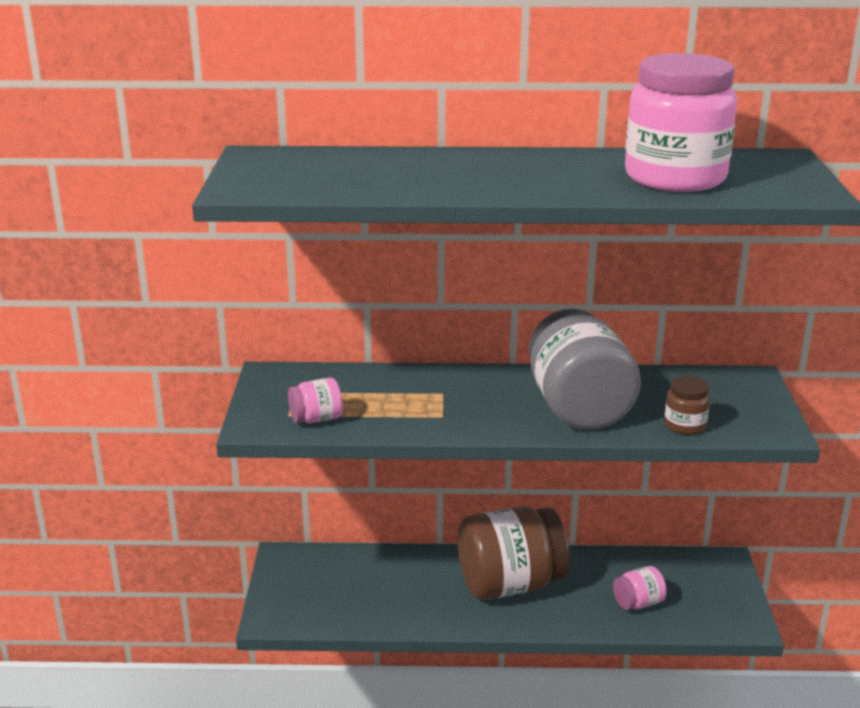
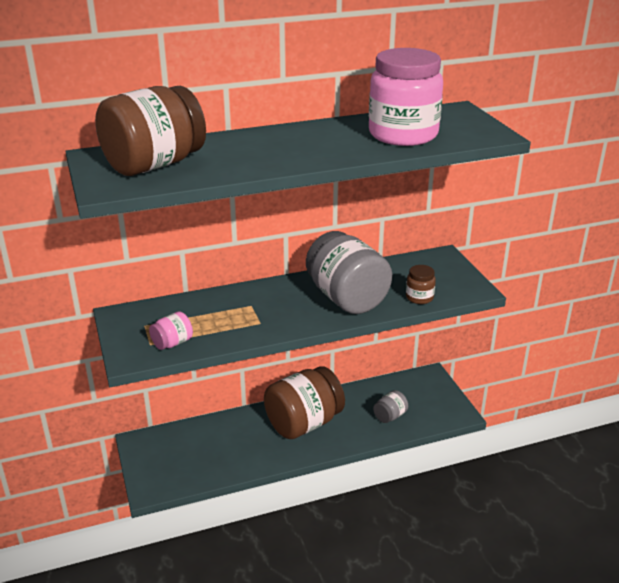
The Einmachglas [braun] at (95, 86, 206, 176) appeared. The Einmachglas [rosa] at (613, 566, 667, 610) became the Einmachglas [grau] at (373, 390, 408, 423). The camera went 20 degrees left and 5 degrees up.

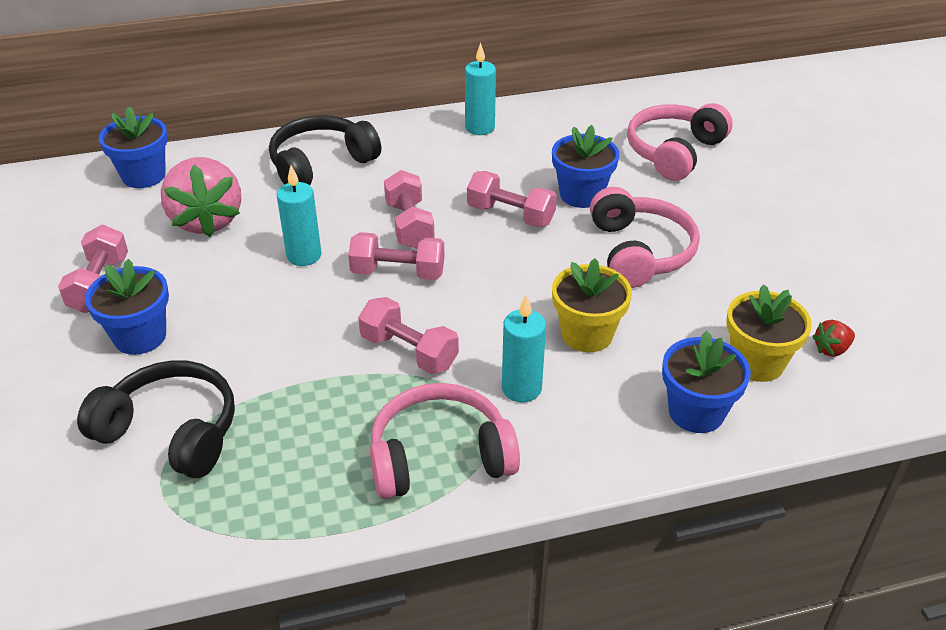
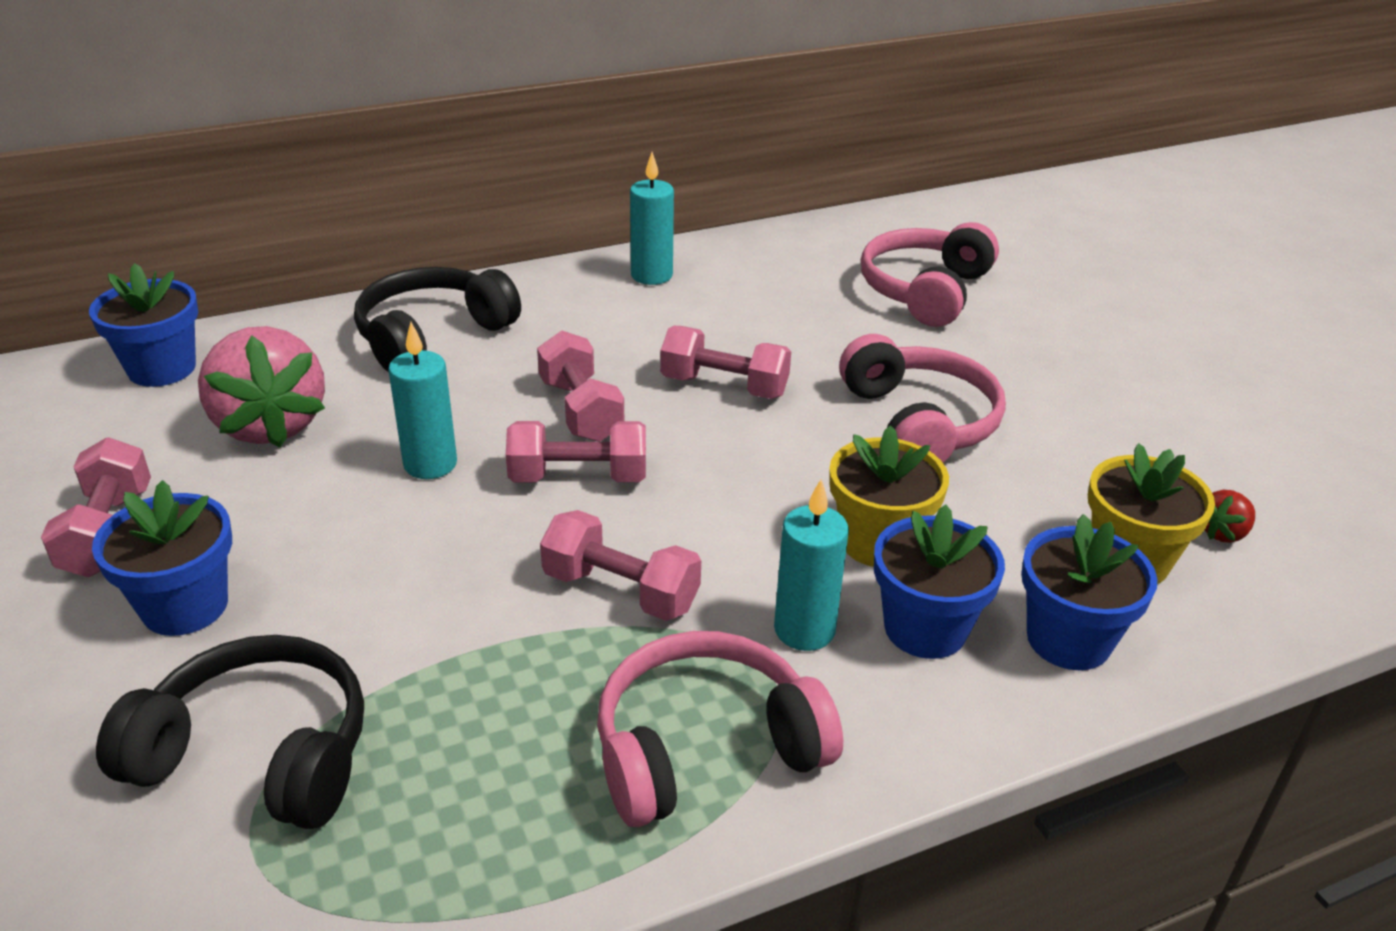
The Blumentopf [blau] moved from (552, 125, 619, 208) to (874, 504, 1005, 659). The camera went 10 degrees left and 5 degrees down.

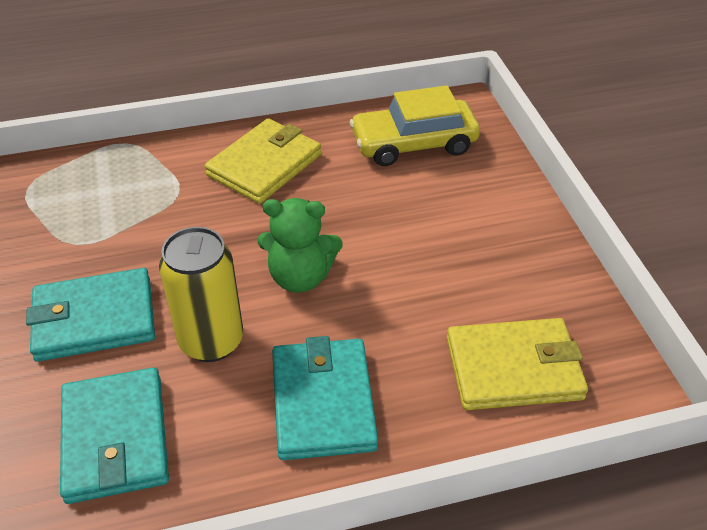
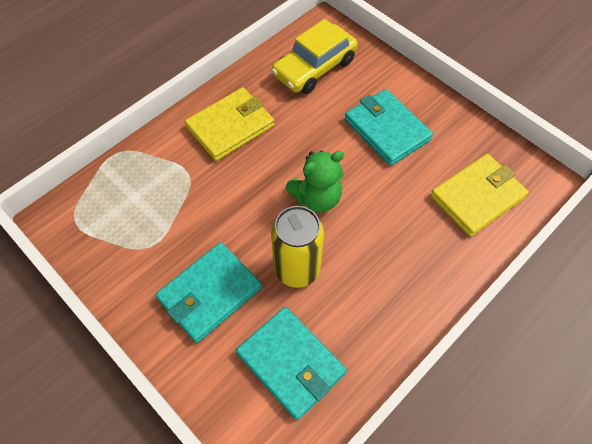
The Geldbörse [gelb] at (205, 118, 322, 204) turned 45 degrees clockwise. The Geldbörse [türkis] moved from (272, 336, 378, 460) to (345, 89, 433, 166). The camera went 30 degrees left and 15 degrees up.

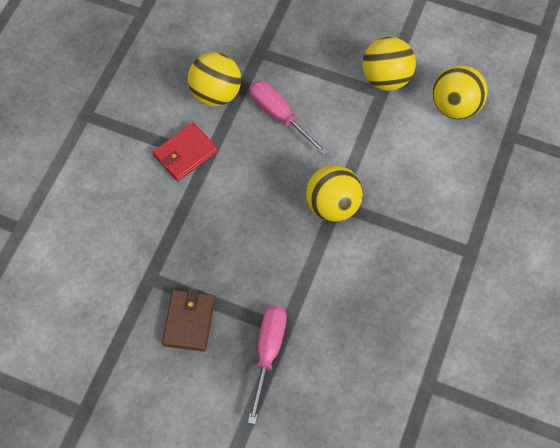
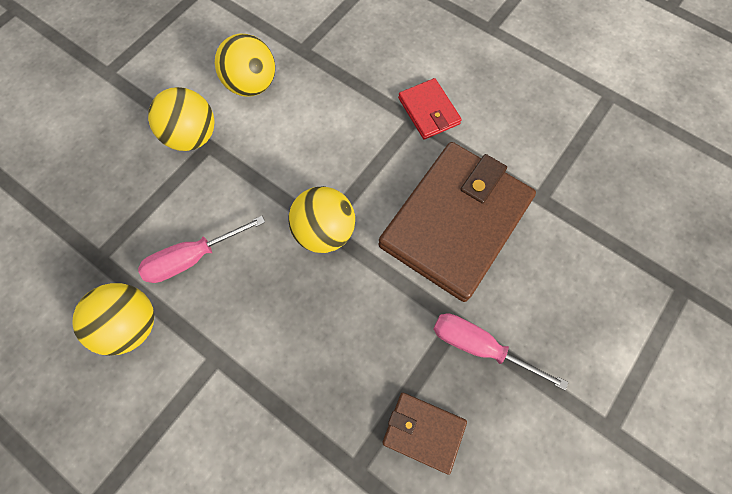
The Geldbörse [braun] at (378, 142, 536, 302) appeared. The Geldbörse [rot] moved from (153, 123, 218, 181) to (398, 78, 462, 139). The camera went 75 degrees left and 5 degrees up.

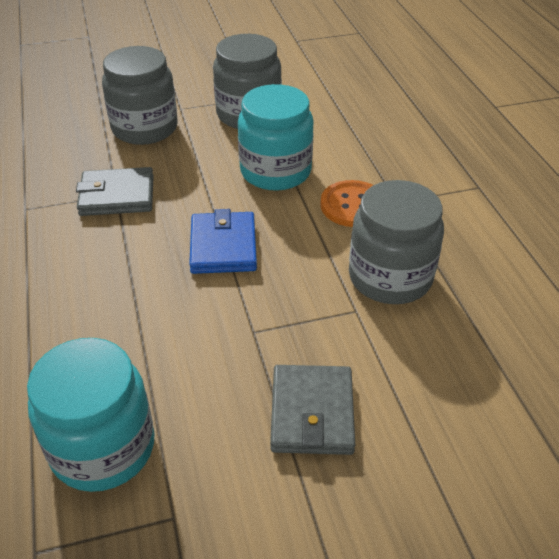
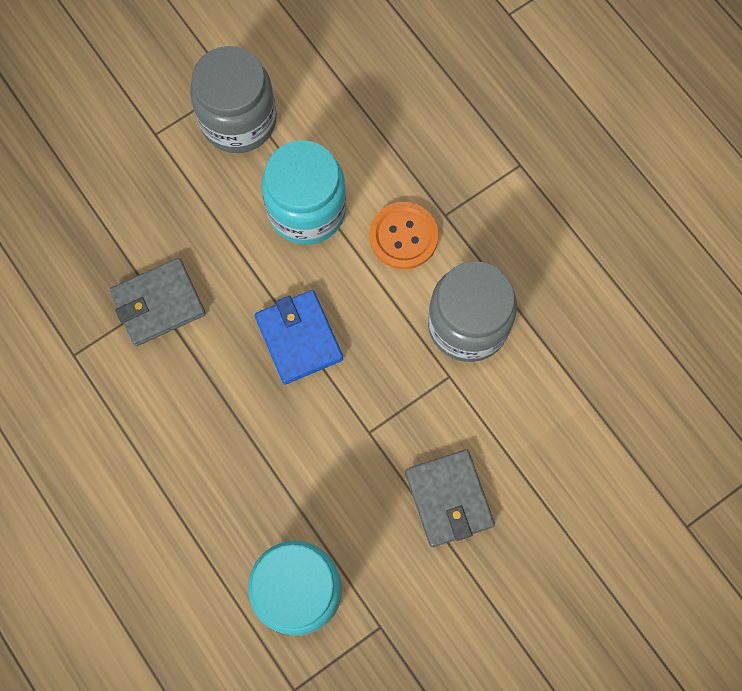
The Einmachglas [grau] at (102, 46, 178, 145) disappeared. The camera went 20 degrees left and 30 degrees up.

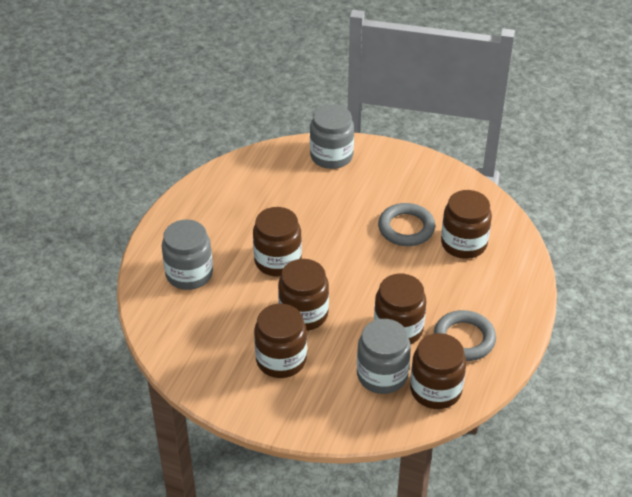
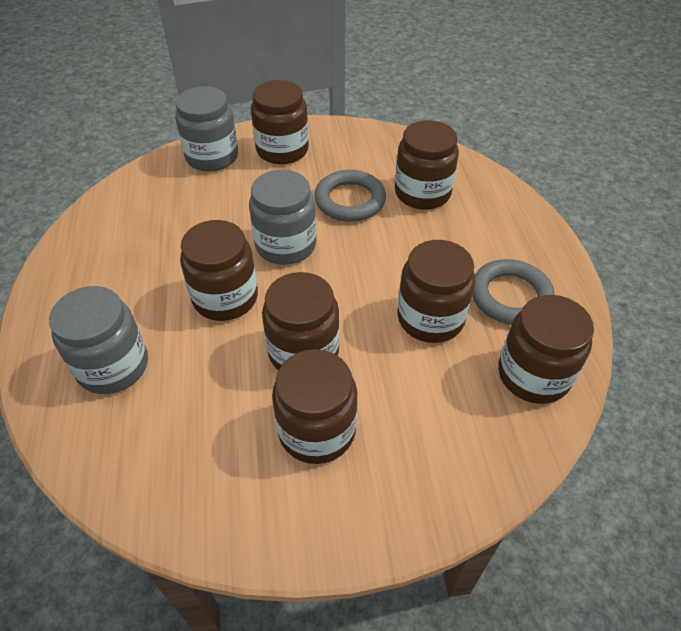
The Einmachglas [grau] moved from (357, 319, 411, 394) to (249, 170, 316, 265). The Einmachglas [braun] at (251, 80, 309, 164) appeared. The camera went 30 degrees left and 5 degrees up.

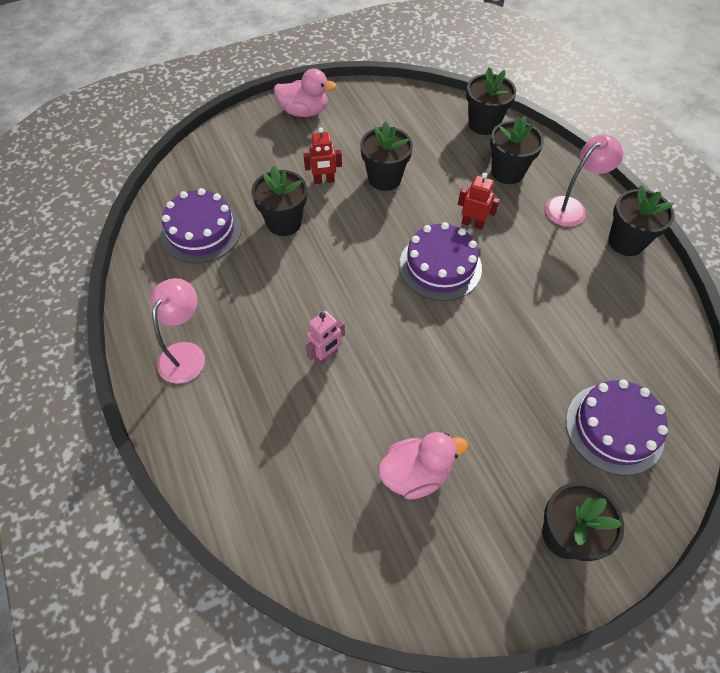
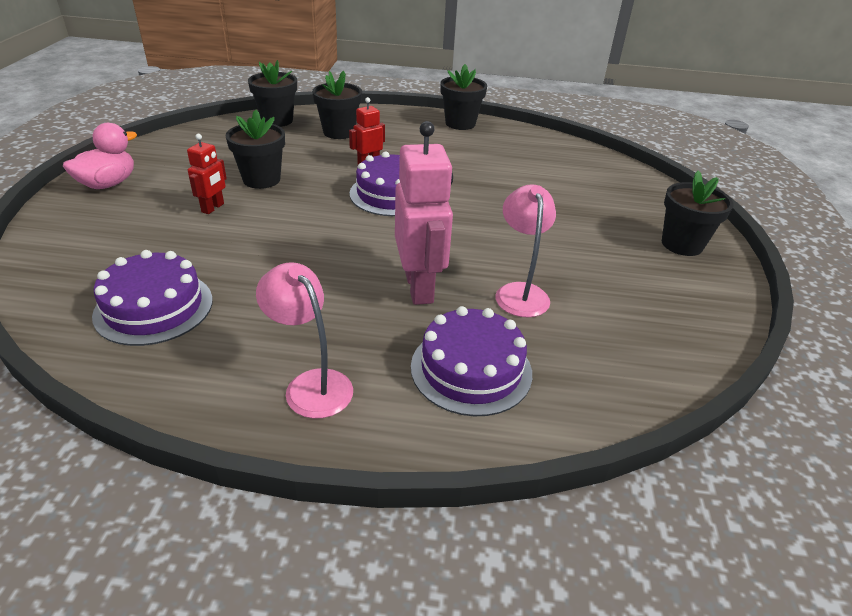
The Roboter [rosa] at (306, 311, 345, 366) changed to 1.90 times the size. The Kuchen [lila] moved from (566, 379, 668, 476) to (411, 306, 532, 416). The Lampe [rosa] moved from (545, 134, 624, 226) to (495, 184, 556, 317). The Blumentopf [schwarz] at (251, 165, 307, 236) disappeared. The Ente [rosa] at (378, 432, 468, 500) disappeared. The camera went 60 degrees left and 20 degrees down.

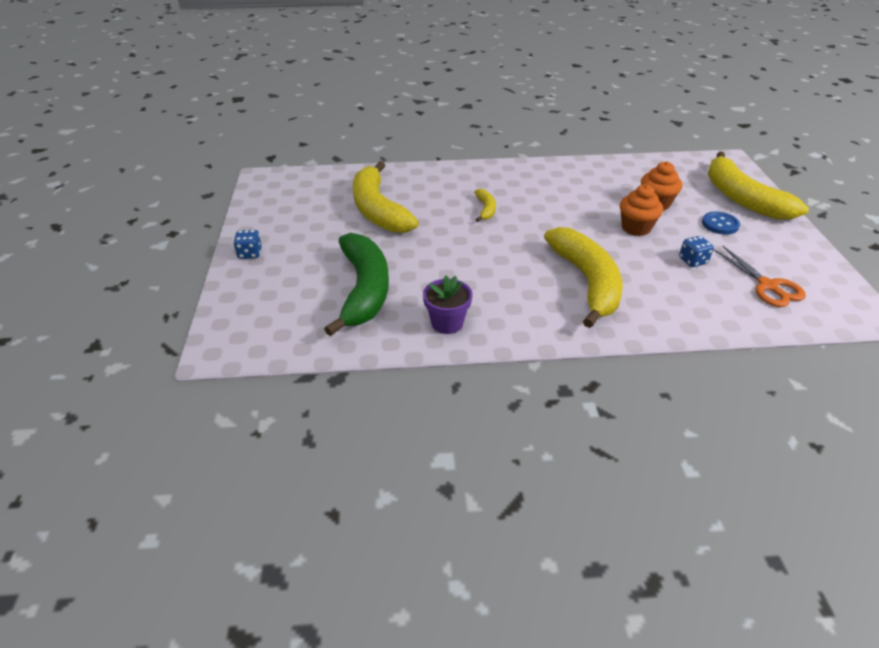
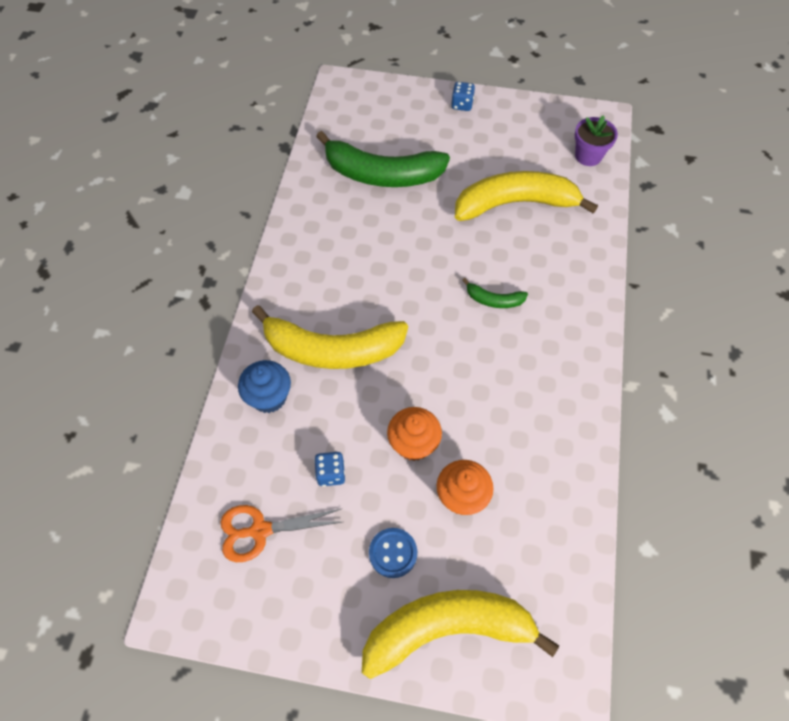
The Muffin [blau] at (238, 360, 291, 413) appeared. The Banane [gelb] at (474, 189, 496, 222) became the Banane [grün] at (462, 278, 528, 308). The Blumentopf [lila] moved from (423, 276, 472, 334) to (575, 115, 618, 166). The camera went 105 degrees right and 20 degrees up.

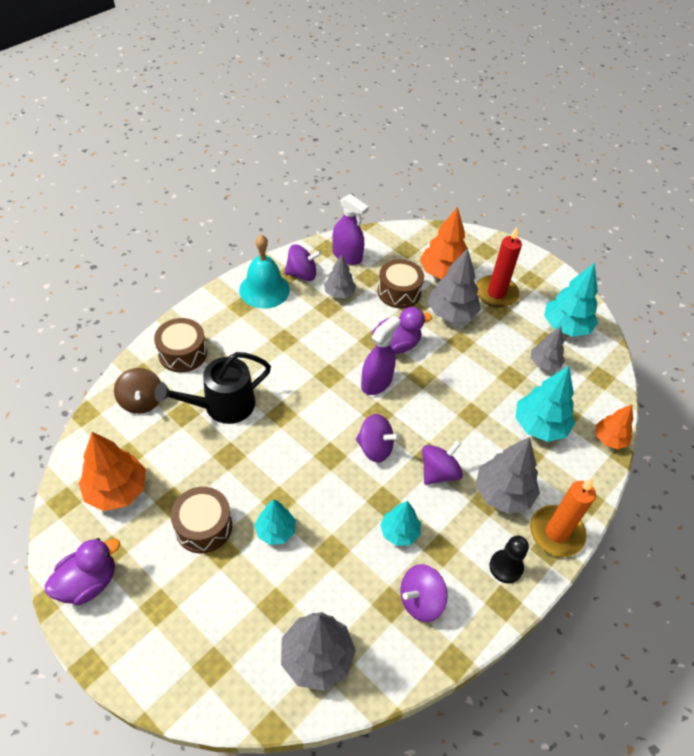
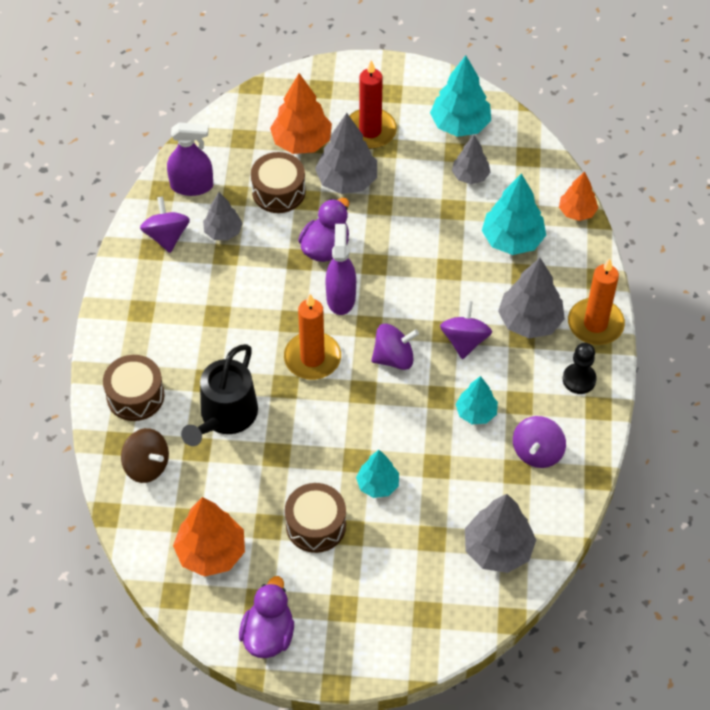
The Kreisel [lila] at (284, 244, 321, 281) turned 60 degrees counterclockwise. The Kerze [orange] at (284, 294, 341, 380) appeared. The Glocke [türkis] at (239, 234, 290, 309) disappeared. The camera went 35 degrees left and 5 degrees up.

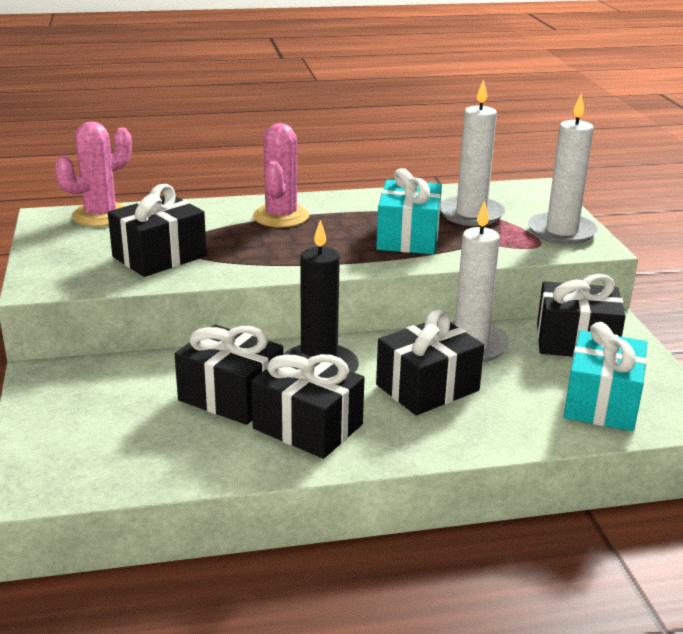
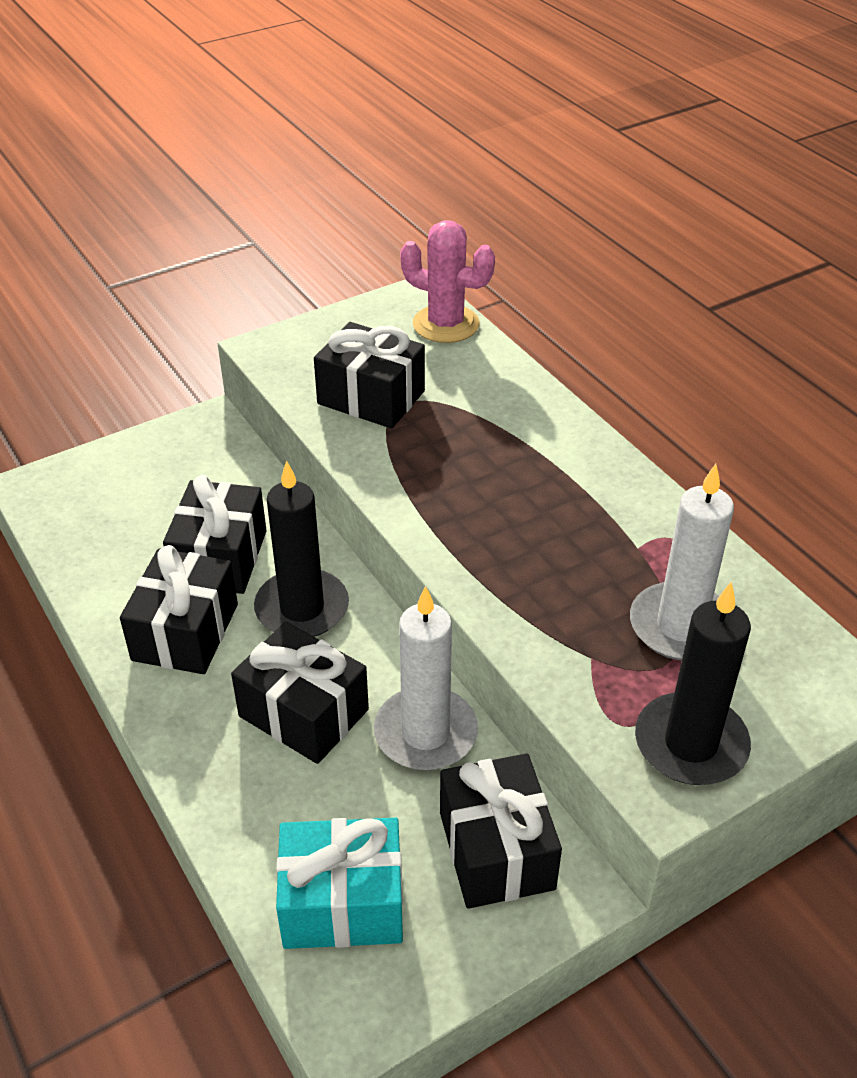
The Kerze [weiß] at (528, 94, 598, 245) became the Kerze [schwarz] at (635, 582, 751, 785). The Kaktus [rosa] at (253, 123, 309, 227) disappeared. The Geschenk [türkis] at (376, 168, 442, 254) disappeared. The camera went 70 degrees right and 15 degrees up.

